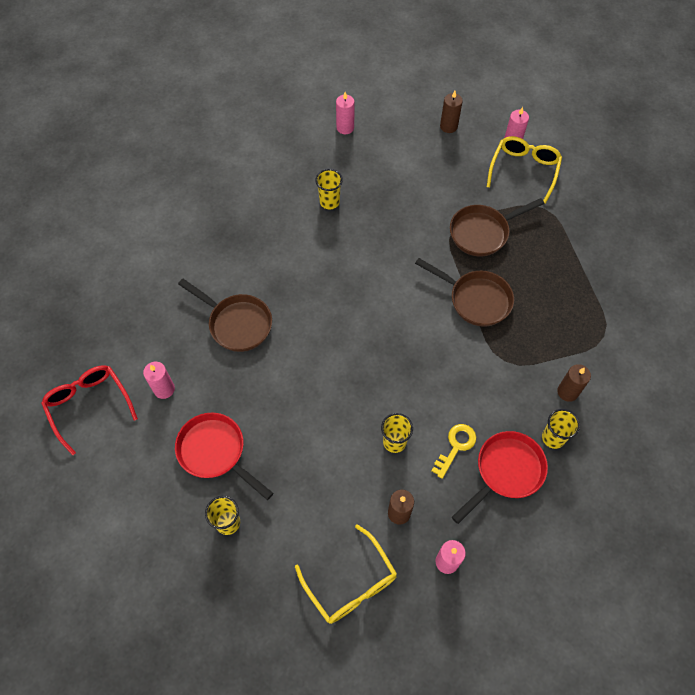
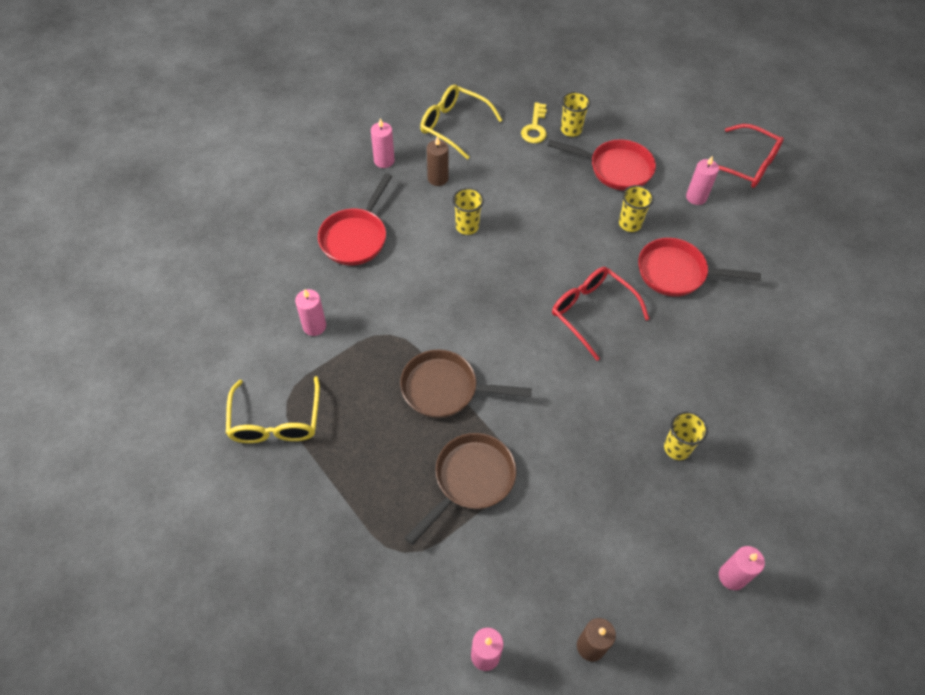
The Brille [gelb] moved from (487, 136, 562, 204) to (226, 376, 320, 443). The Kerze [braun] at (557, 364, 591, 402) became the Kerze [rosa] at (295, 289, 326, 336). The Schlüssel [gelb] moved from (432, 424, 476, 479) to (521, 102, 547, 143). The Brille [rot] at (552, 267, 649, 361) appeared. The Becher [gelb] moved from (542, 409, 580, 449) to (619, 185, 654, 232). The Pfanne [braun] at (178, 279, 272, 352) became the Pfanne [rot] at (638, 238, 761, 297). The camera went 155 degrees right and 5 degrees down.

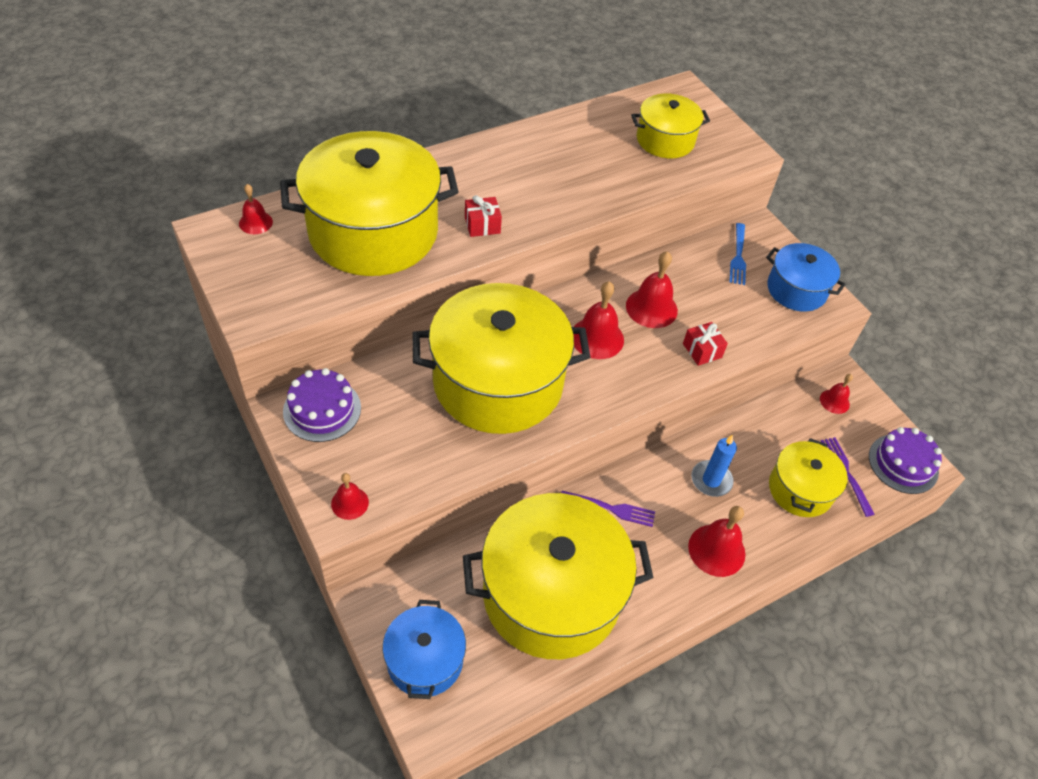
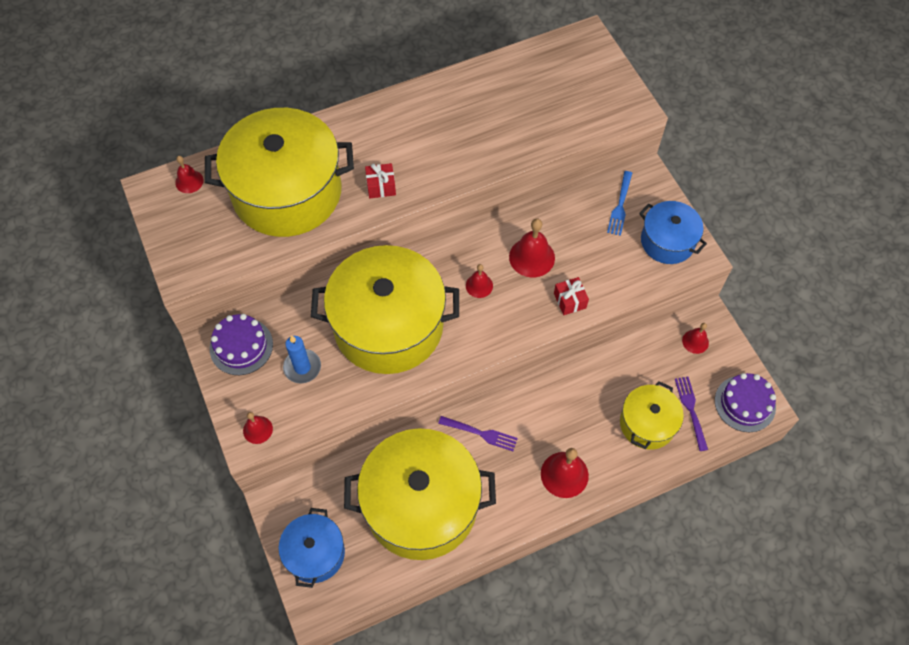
The Kerze [blau] moved from (691, 435, 737, 497) to (283, 335, 321, 383). The Glocke [rot] at (573, 281, 624, 359) changed to 0.59 times the size. The Kochtopf [gelb] at (631, 94, 710, 158) disappeared. The camera went 10 degrees right and 10 degrees up.

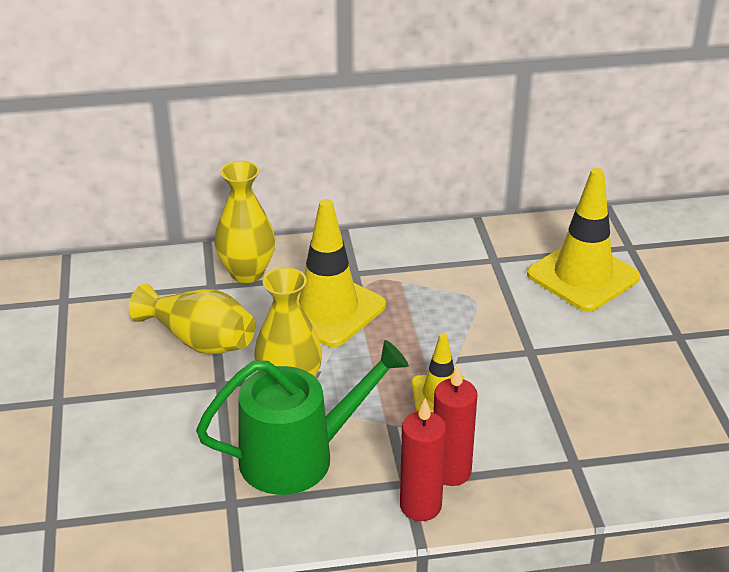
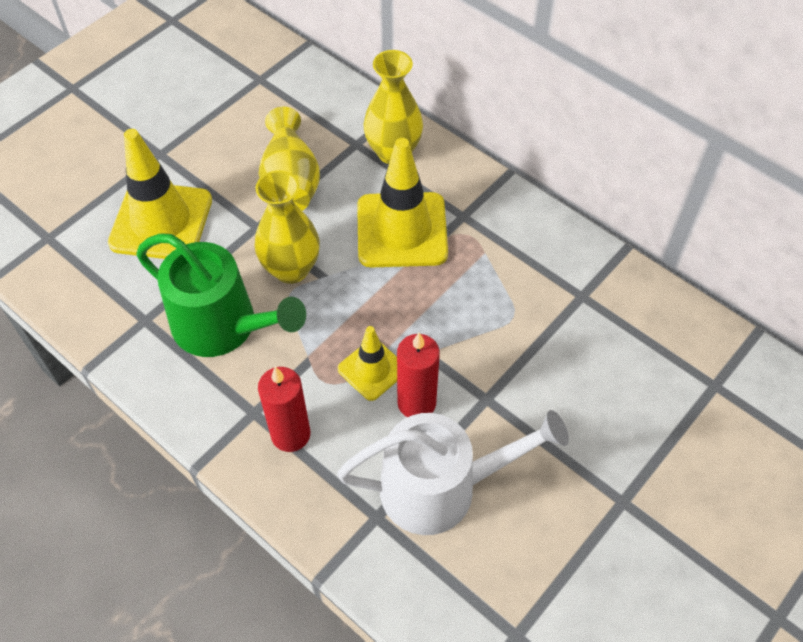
The Leitkegel [gelb] moved from (527, 168, 640, 312) to (108, 129, 212, 259). The Gießkanne [weiß] at (337, 410, 569, 535) appeared. The Kerze [rot] moved from (400, 398, 446, 521) to (397, 333, 440, 417). The camera went 50 degrees right and 20 degrees up.

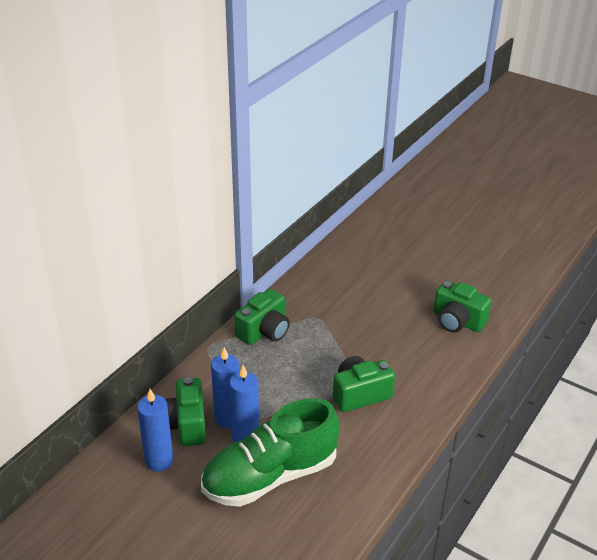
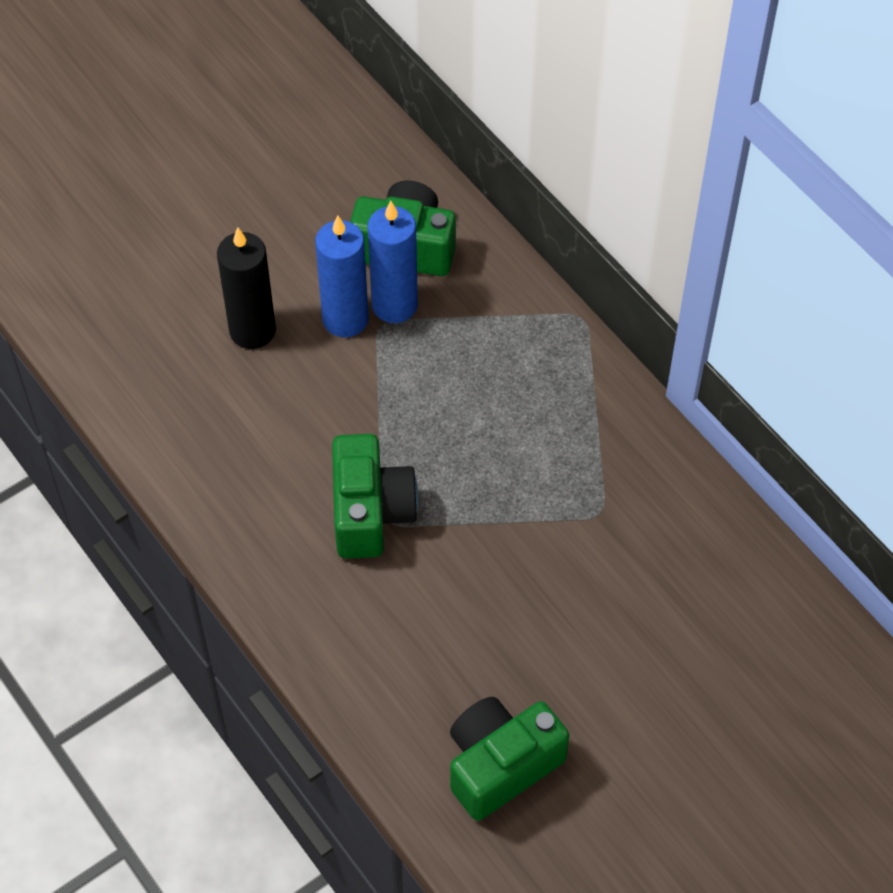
The Schuh [grün] at (201, 398, 340, 507) was replaced by the Kerze [schwarz] at (217, 227, 276, 349). The Kerze [blau] at (137, 389, 173, 472) disappeared. The Kamera [grün] at (234, 289, 290, 345) disappeared. The camera went 110 degrees right and 20 degrees up.

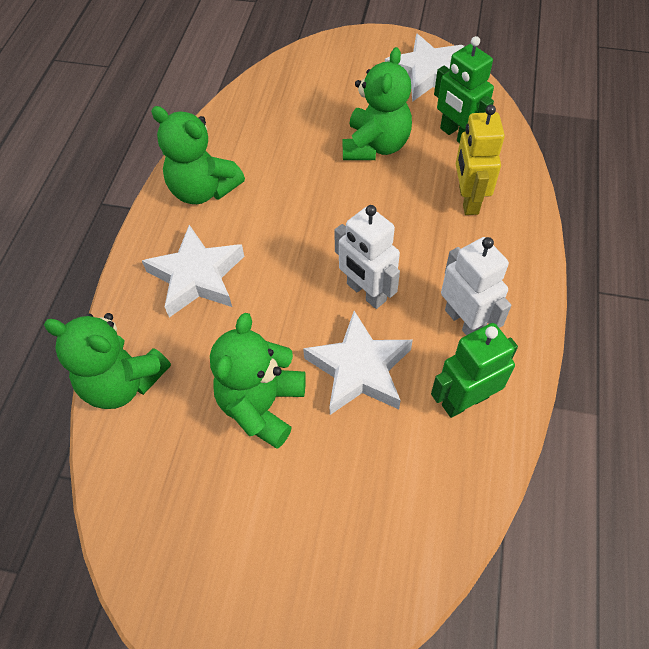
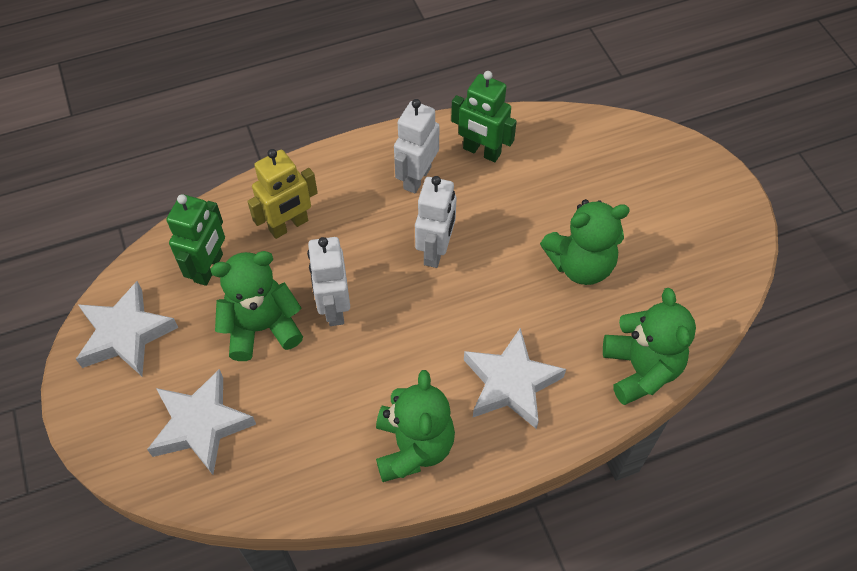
The Stern [weiß] moved from (303, 311, 413, 415) to (147, 369, 256, 475). The Roboter [weiß] at (307, 237, 350, 326) appeared. The camera went 125 degrees left and 0 degrees up.

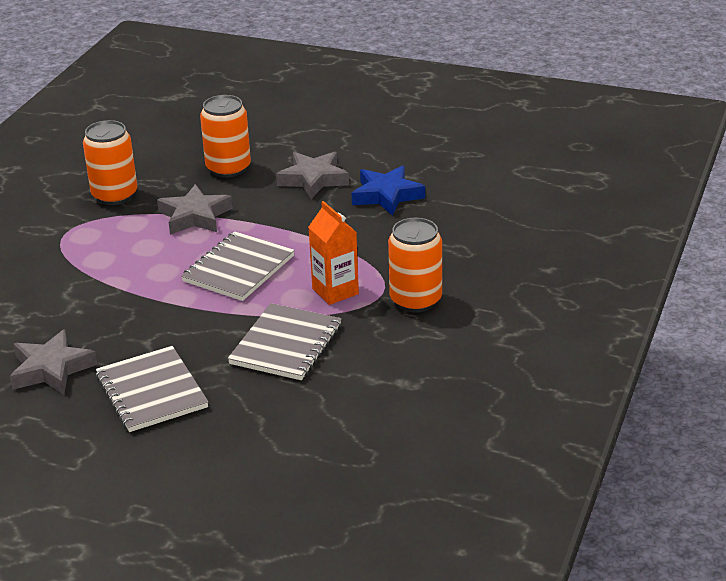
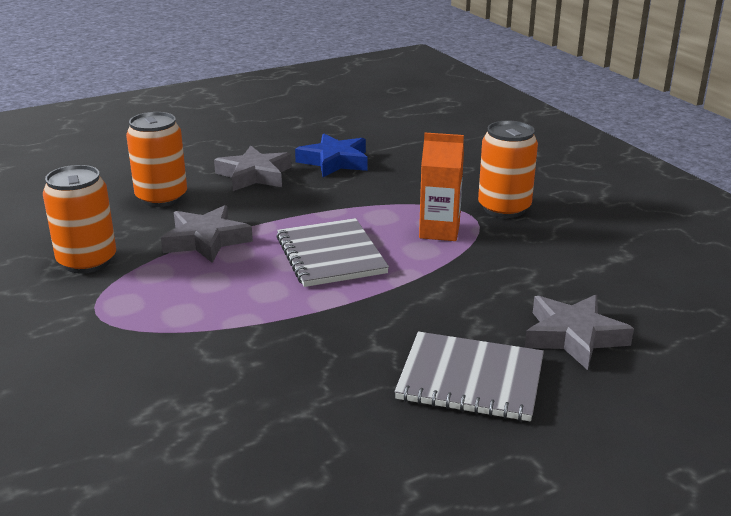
The Stern [grau] moved from (10, 329, 97, 394) to (525, 295, 634, 370). The Notizbuch [grau] at (228, 303, 342, 380) disappeared. The camera went 50 degrees left and 5 degrees down.

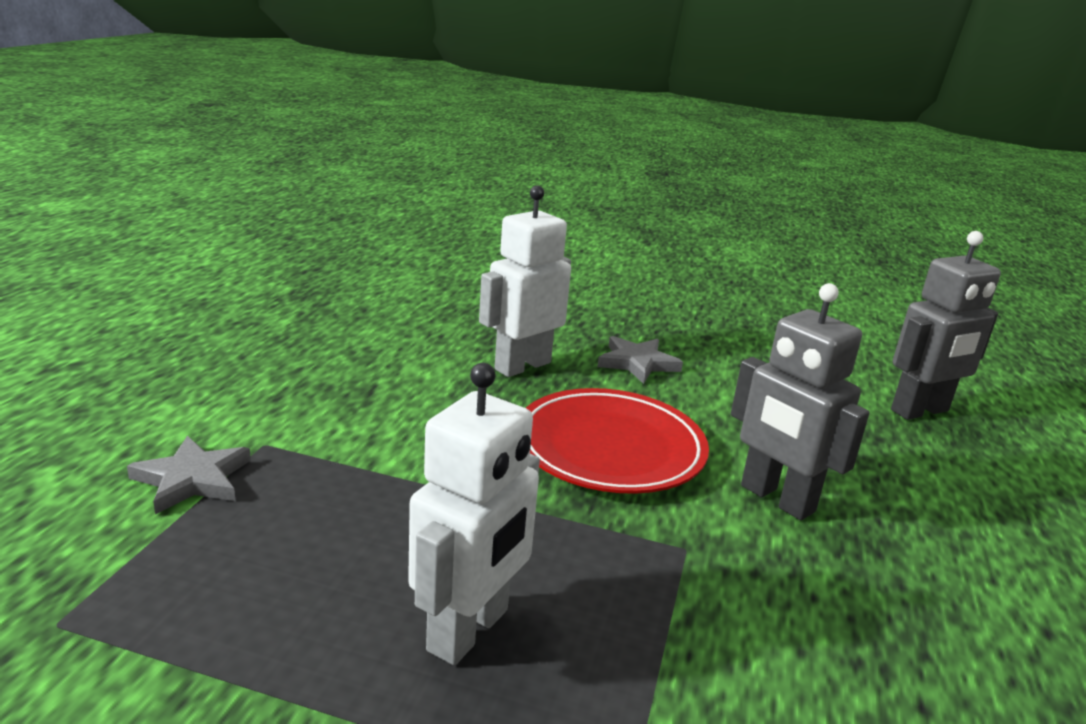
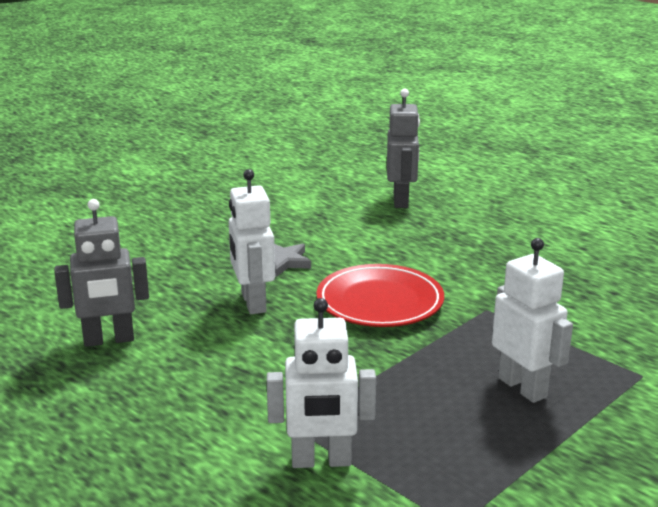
The Roboter [grau] moved from (731, 283, 869, 520) to (54, 199, 149, 347). The Stern [grau] at (127, 436, 251, 515) was replaced by the Roboter [weiß] at (267, 298, 376, 468). The camera went 60 degrees left and 0 degrees up.

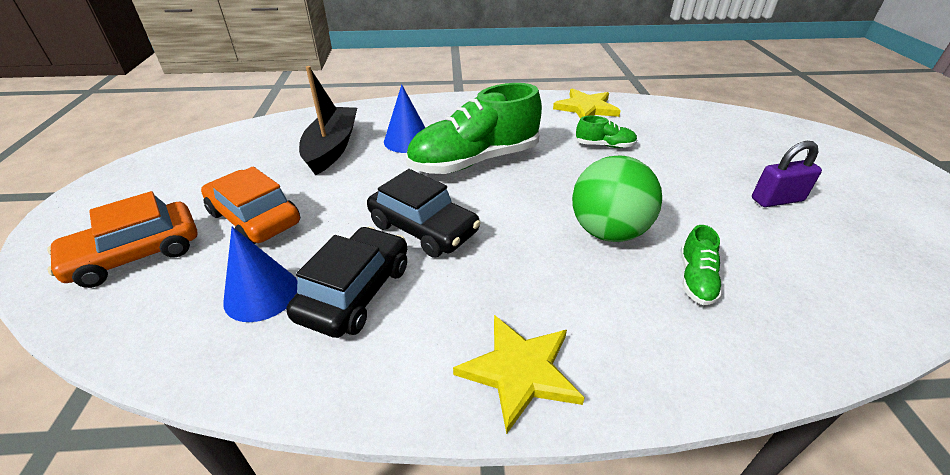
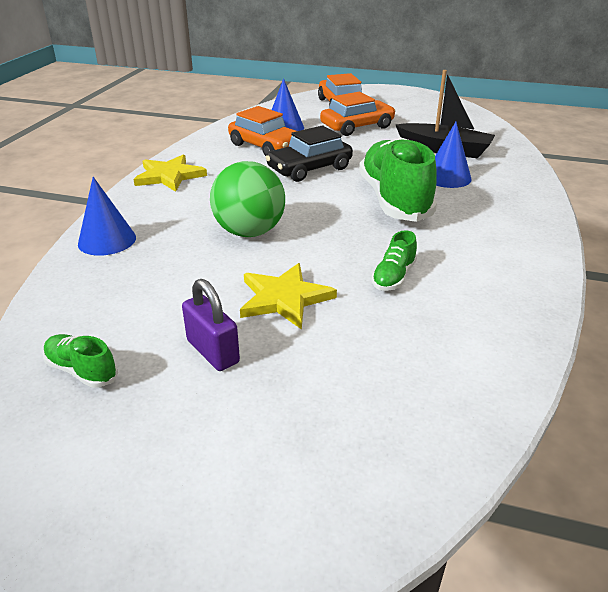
The Schuh [grün] moved from (681, 225, 723, 305) to (43, 334, 118, 388). The Kegel [blau] at (78, 177, 136, 256) appeared. The Vorhängeschloss [lila] at (752, 141, 822, 207) turned 45 degrees counterclockwise. The Auto [schwarz] at (286, 227, 407, 338) became the Auto [orange] at (228, 106, 296, 156). The Stern [gelb] moved from (553, 88, 621, 119) to (240, 263, 337, 330). The camera went 110 degrees right and 5 degrees down.

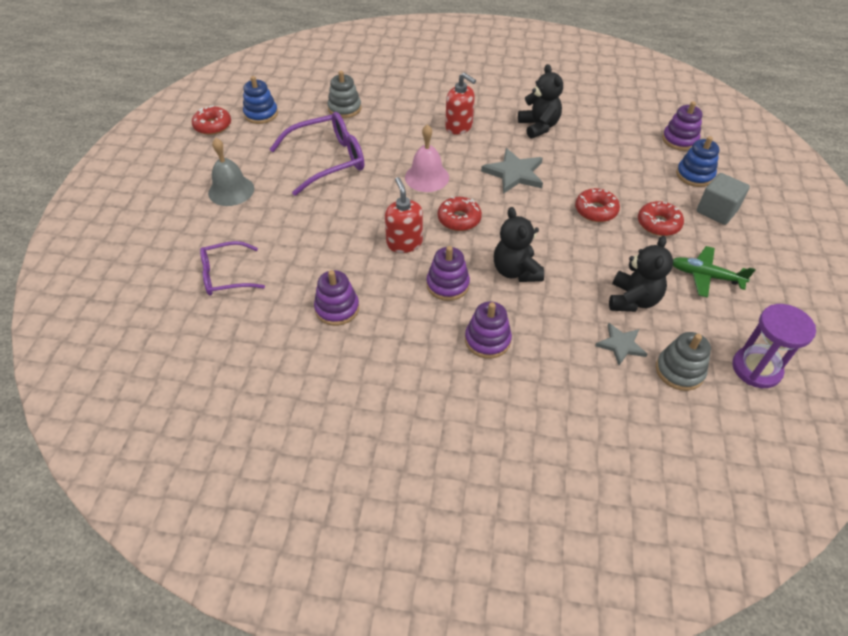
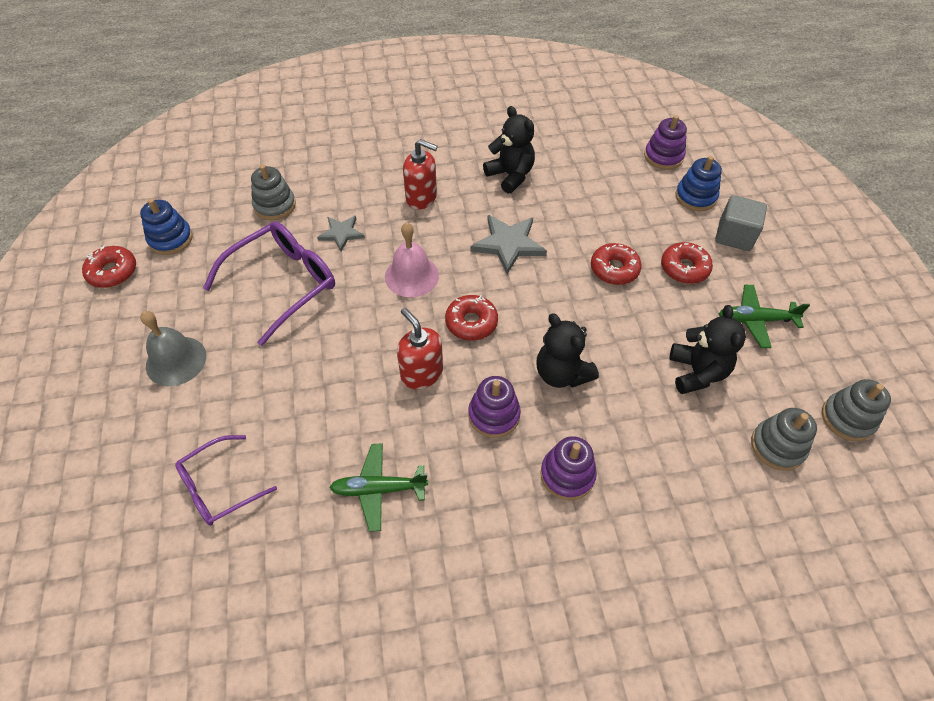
The Stern [grau] moved from (595, 323, 647, 365) to (317, 216, 365, 251). The Stapelspielzeug [lila] at (314, 270, 359, 326) was replaced by the Flugzeug [grün] at (329, 443, 428, 531). The Sanduhr [lila] at (732, 304, 816, 388) was replaced by the Stapelspielzeug [grau] at (822, 379, 891, 441). The camera went 20 degrees left and 5 degrees up.

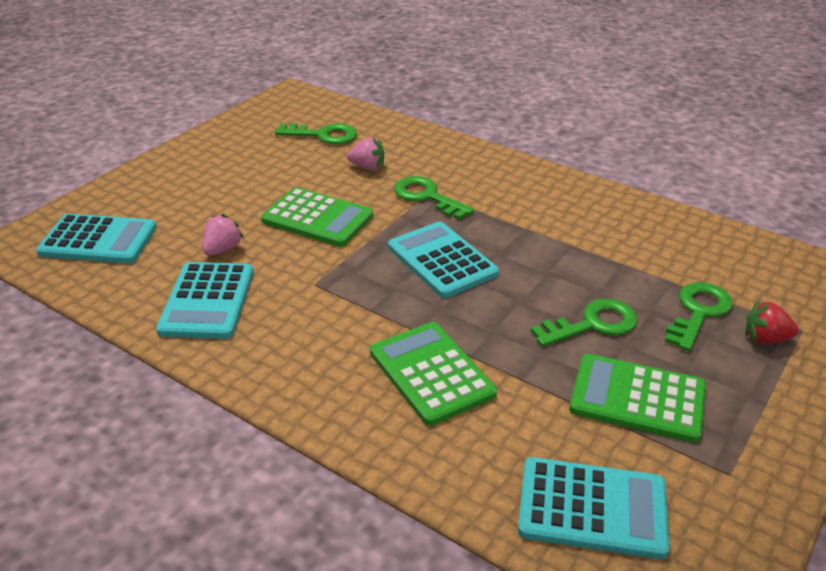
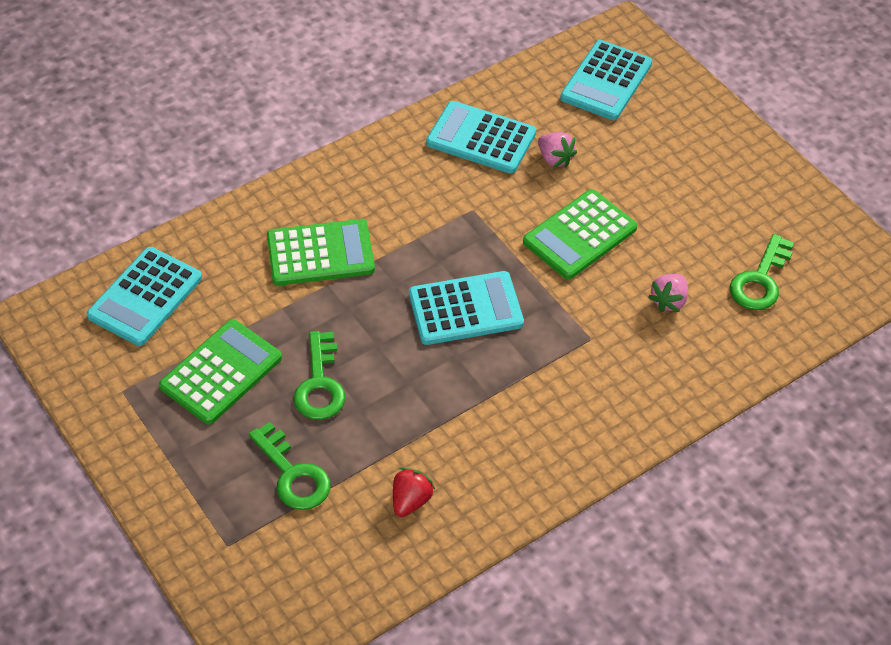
The Erdbeere [rot] moved from (745, 300, 799, 344) to (393, 467, 435, 517). The Schlüssel [grün] at (394, 176, 474, 220) disappeared. The camera went 110 degrees right and 15 degrees up.

